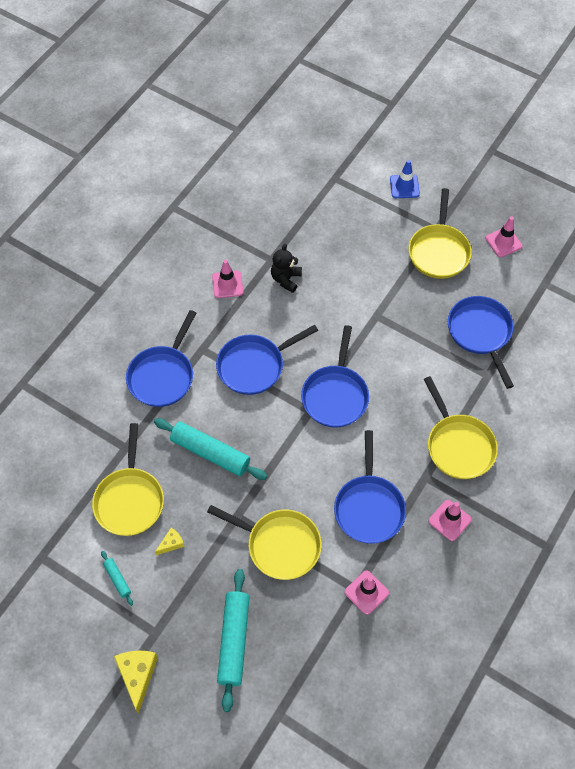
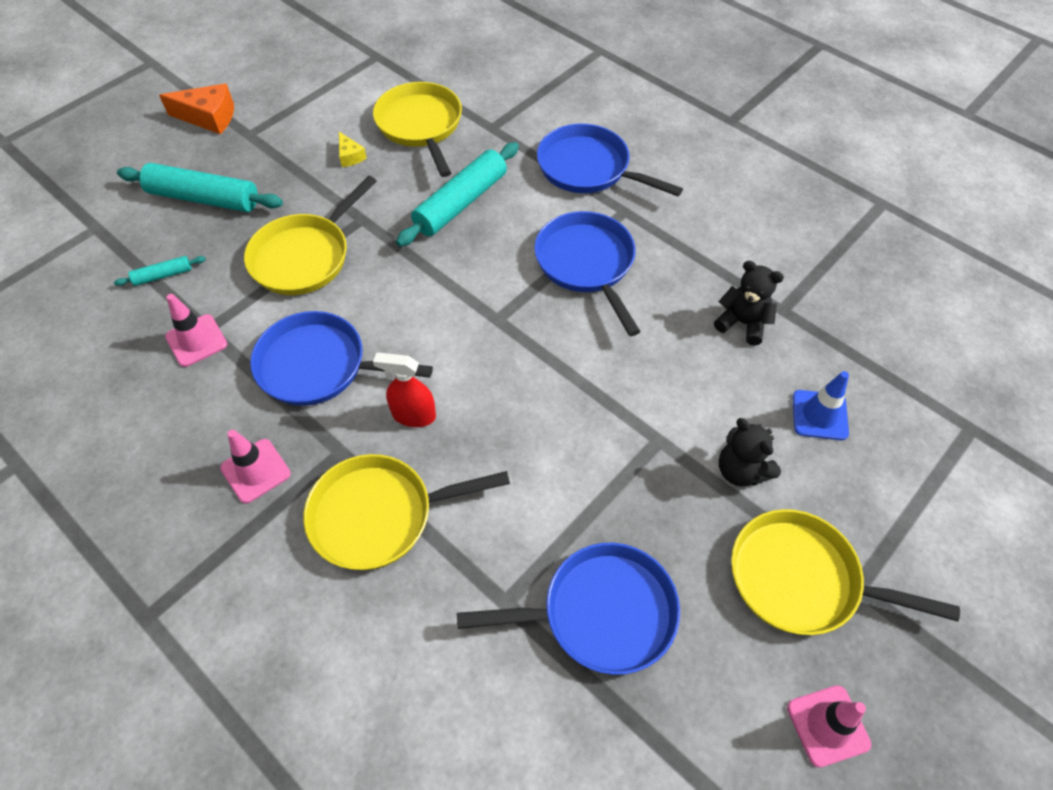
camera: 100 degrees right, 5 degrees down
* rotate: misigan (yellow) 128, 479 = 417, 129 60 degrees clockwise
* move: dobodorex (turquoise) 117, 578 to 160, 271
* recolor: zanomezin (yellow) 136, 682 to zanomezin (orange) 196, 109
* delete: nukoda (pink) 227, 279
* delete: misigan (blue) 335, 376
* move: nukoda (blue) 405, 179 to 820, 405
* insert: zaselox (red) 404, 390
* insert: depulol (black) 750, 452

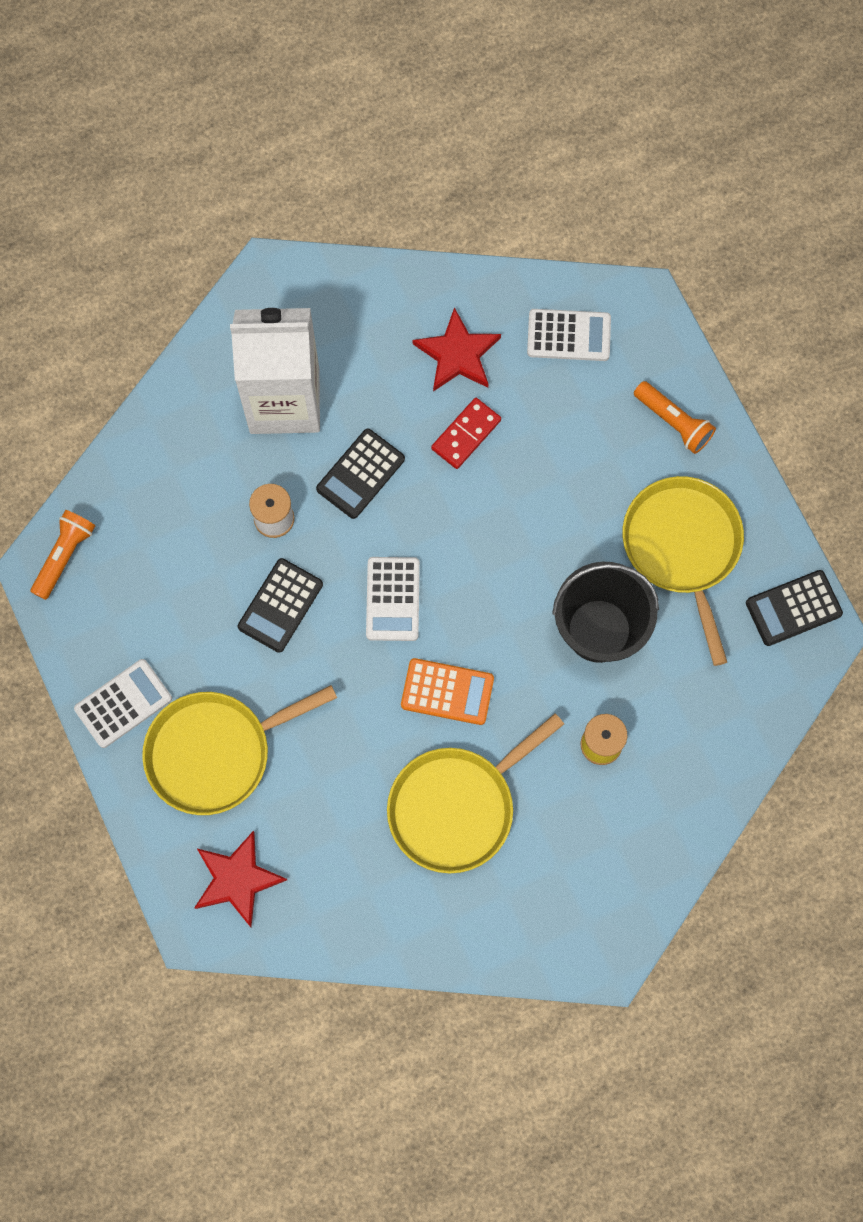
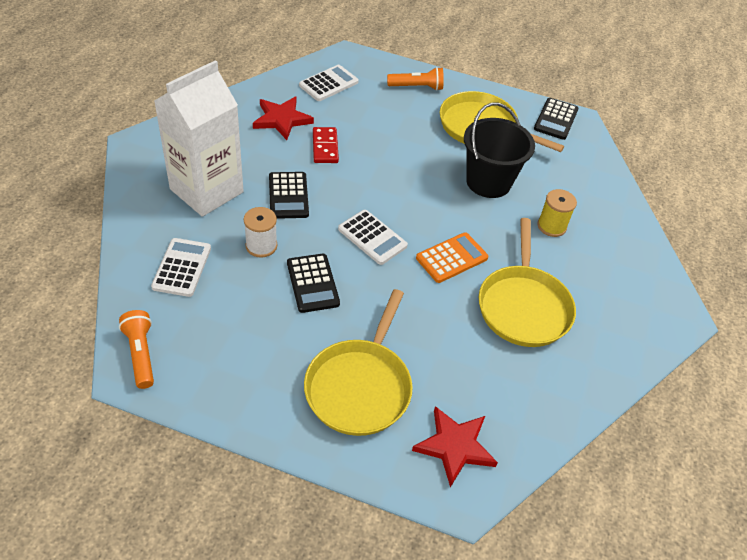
camera: 50 degrees left, 25 degrees down
* move: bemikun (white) 123, 703 to 181, 267

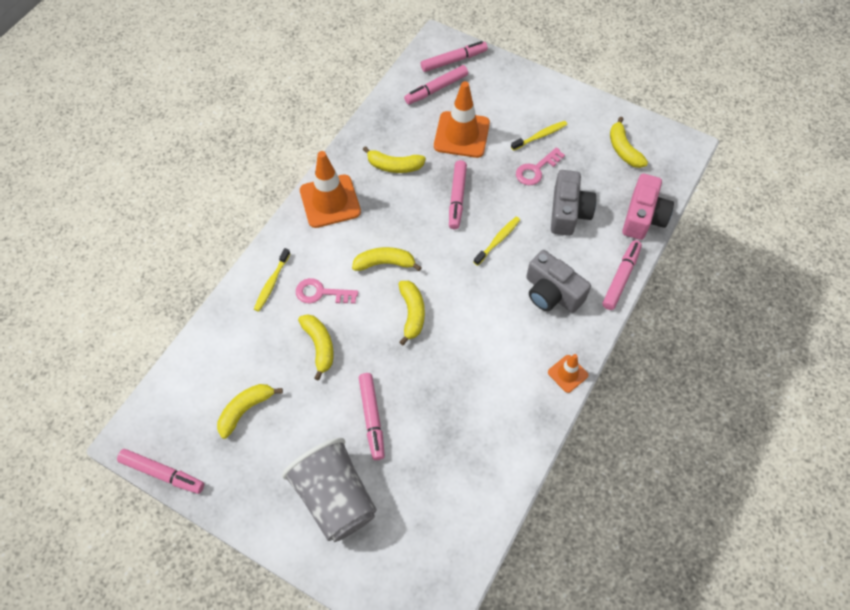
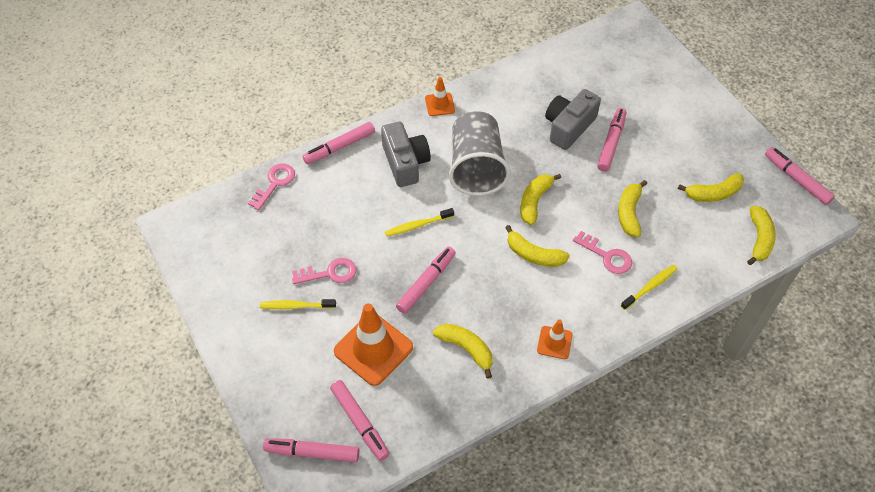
camera: 150 degrees left, 5 degrees down
* move: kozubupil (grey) 329, 490 to 479, 153
* resize: nukoda (orange) 330, 189 = 554, 339 x0.52
* rotate: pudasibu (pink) 436, 85 = 360, 420 60 degrees clockwise
* move: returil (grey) 573, 203 to 573, 119
* move: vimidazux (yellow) 629, 142 to 761, 235
* replace: returil (pink) 648, 207 to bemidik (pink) 271, 186

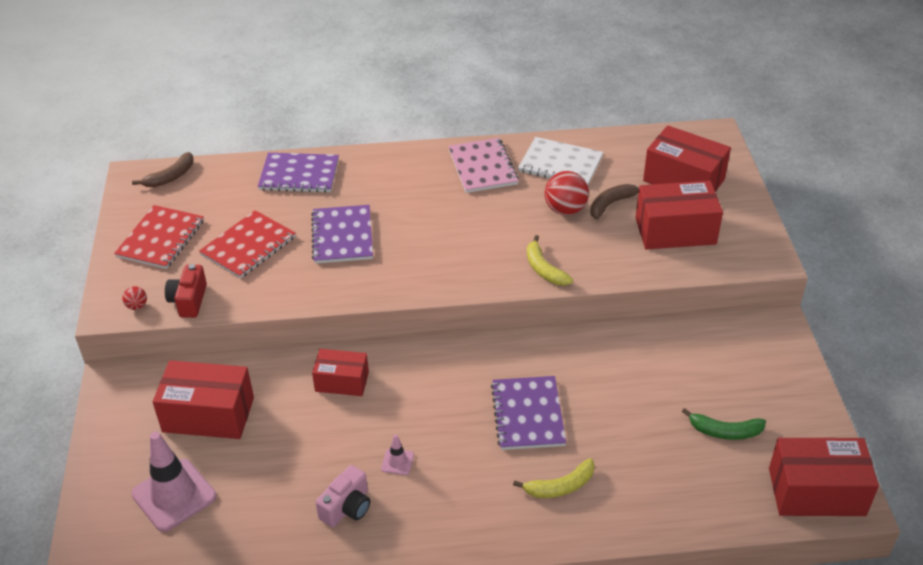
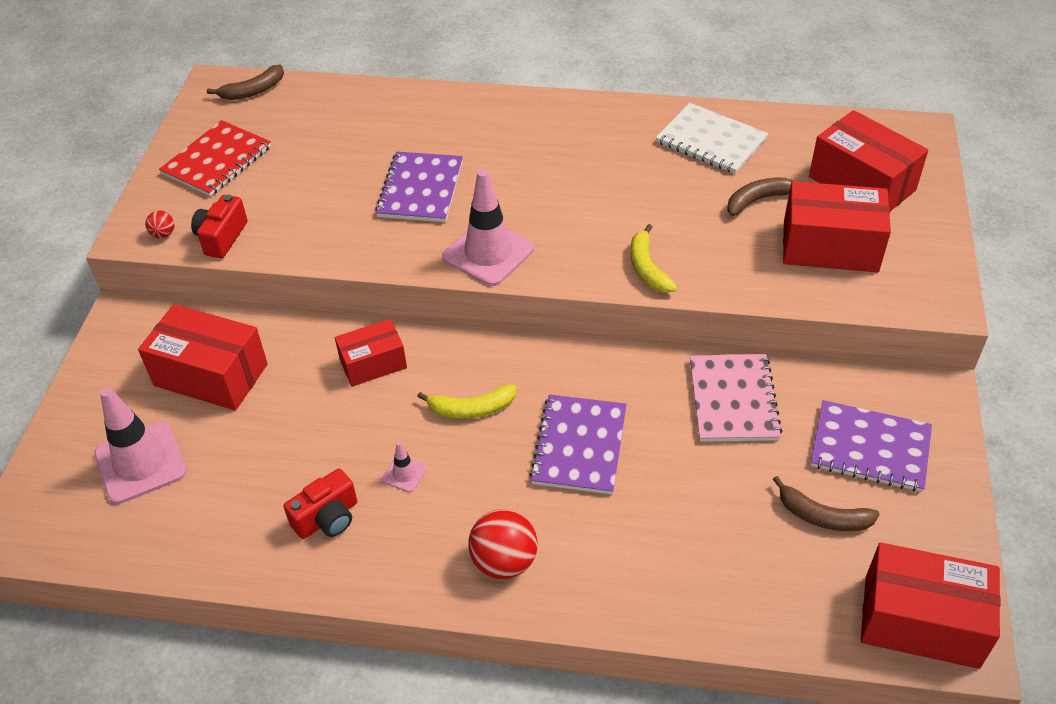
camera: 15 degrees right, 5 degrees up
* delete: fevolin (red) 247, 244
* move: fevolin (purple) 298, 173 to 871, 446
* rotate: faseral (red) 340, 372 = 371, 353 45 degrees counterclockwise
* recolor: returil (pink) 343, 496 to returil (red) 320, 504
* move: fevolin (pink) 483, 165 to 736, 398
* move: vimidazux (yellow) 554, 478 to 466, 401
* move: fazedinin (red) 566, 193 to 502, 544
* recolor: vimidazux (green) 724, 424 to vimidazux (brown) 826, 503
* insert: nukoda (pink) 488, 227

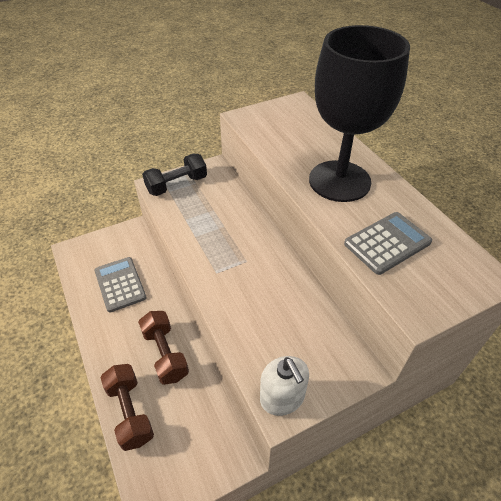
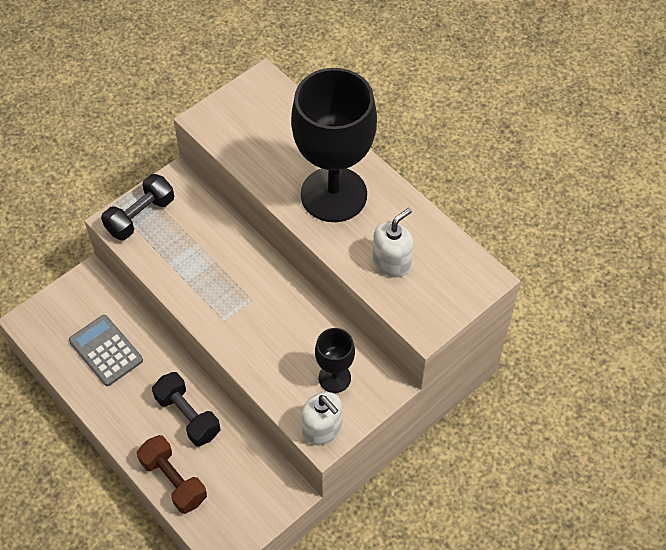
camera: 15 degrees left, 10 degrees up
* recolor: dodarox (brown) 163, 348 to dodarox (black) 186, 409
* replace: bemikun (grey) 388, 243 to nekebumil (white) 392, 242
* insert: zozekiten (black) 335, 360

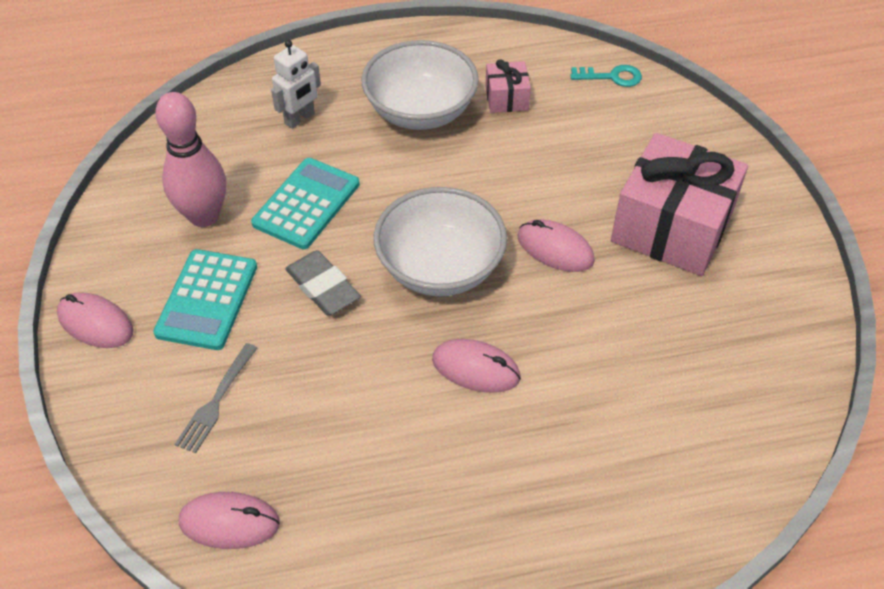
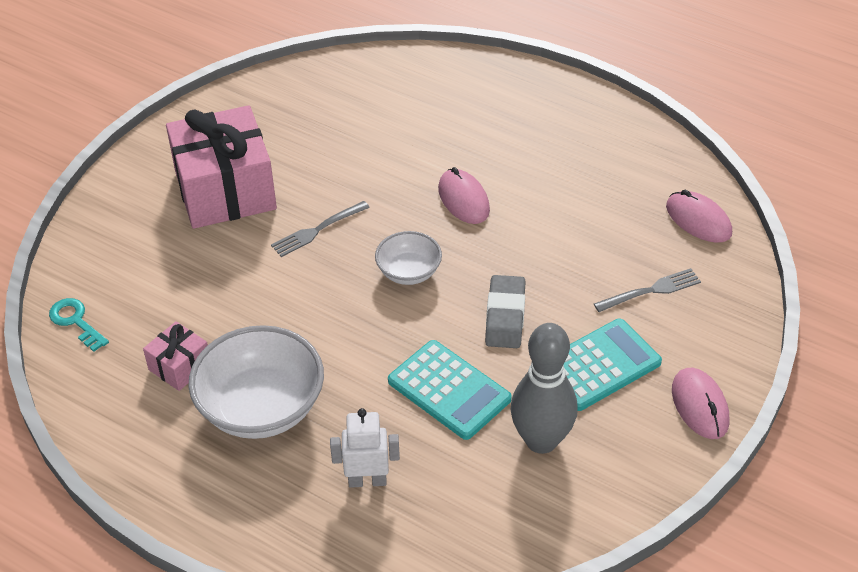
camera: 135 degrees left, 5 degrees down
* recolor: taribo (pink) 190, 159 to taribo (grey) 544, 388
* rotate: bemikun (turquoise) 305, 203 = 450, 390 120 degrees counterclockwise
* resize: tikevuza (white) 440, 241 = 408, 258 x0.55
* replace: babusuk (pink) 556, 246 to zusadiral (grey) 320, 229

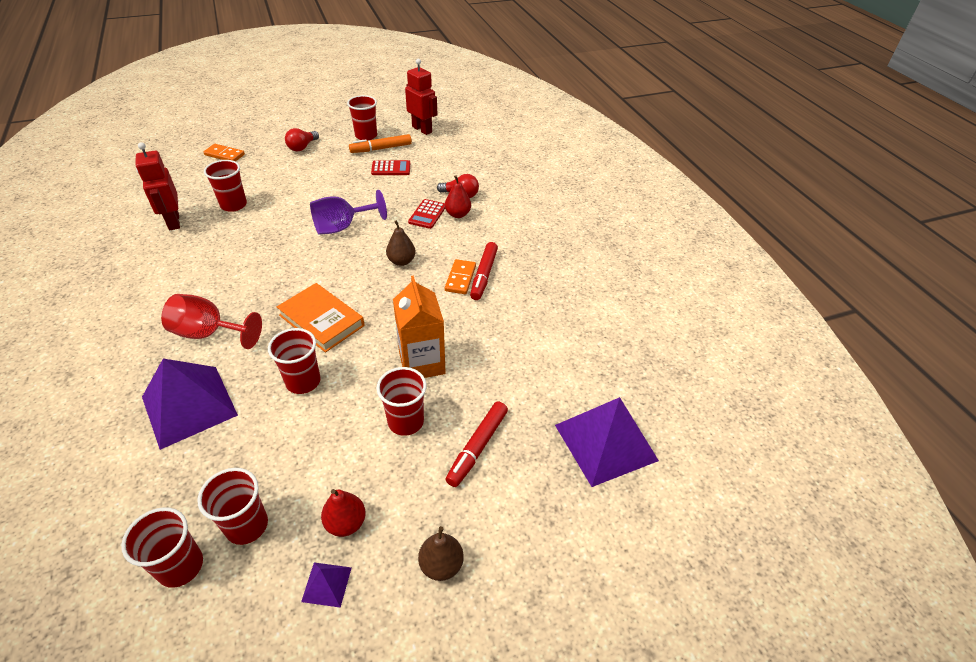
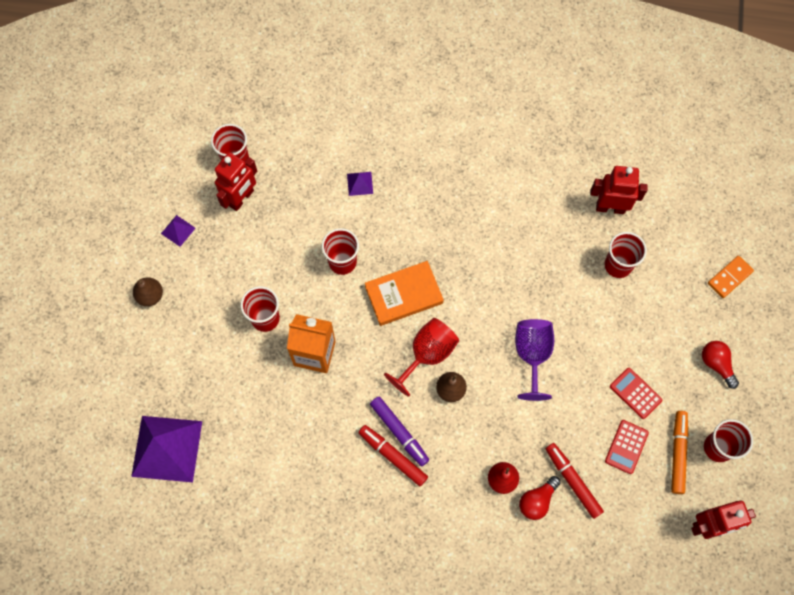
camera: 120 degrees right, 25 degrees up
* resize: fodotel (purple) 190, 404 = 360, 184 x0.43
* move: zozekiten (red) 211, 321 to 421, 357
* replace: kozubupil (red) 232, 506 to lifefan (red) 236, 181
* delete: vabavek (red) 343, 513
* move: bemikun (red) 426, 214 to 636, 393
* replace: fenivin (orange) 460, 276 to pudasibu (purple) 399, 431
* move: pudasibu (red) 476, 444 to 575, 481

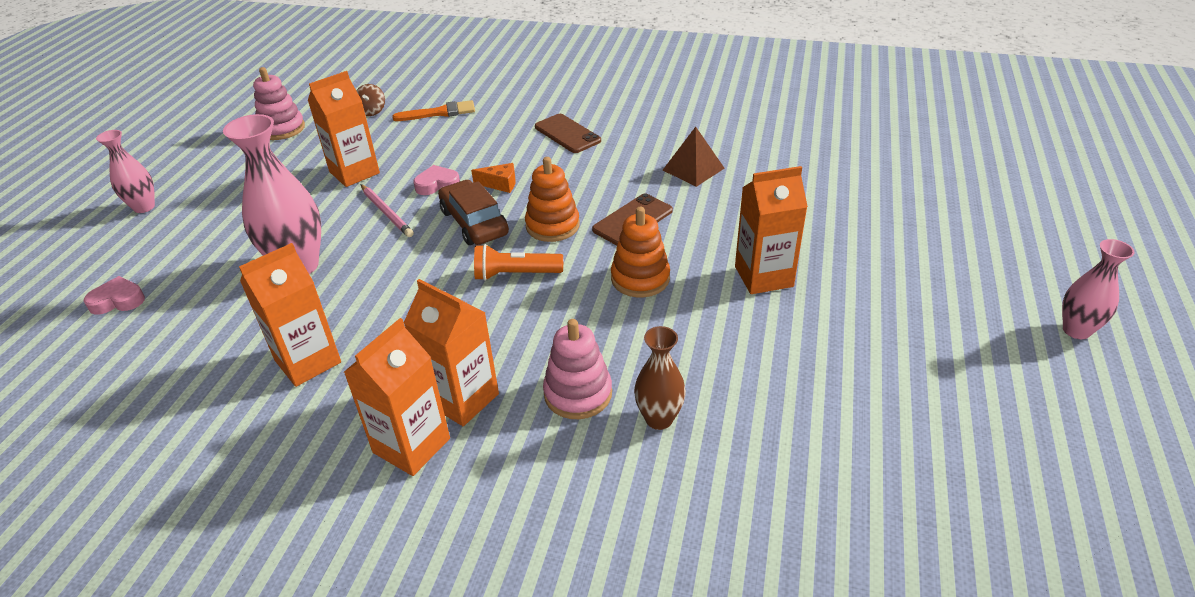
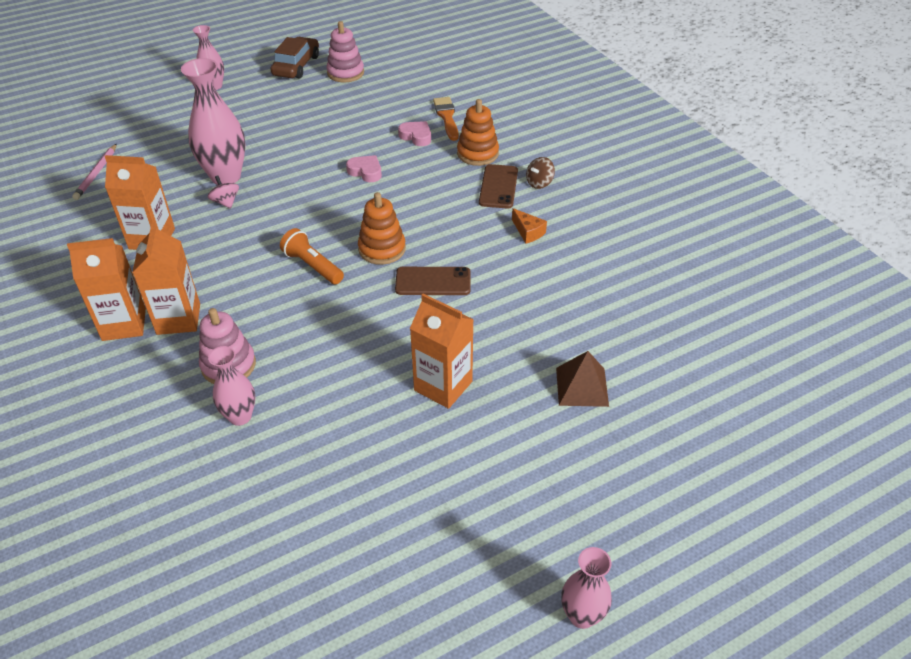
camera: 45 degrees right, 5 degrees up
* move: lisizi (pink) 114, 295 to 414, 133
* delete: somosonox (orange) 344, 129
* move: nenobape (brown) 370, 100 to 540, 173
* move: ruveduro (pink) 387, 210 to 94, 172
* rotate: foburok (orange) 433, 110 = 446, 119 135 degrees counterclockwise
* move: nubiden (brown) 473, 212 to 295, 58
* move: zanomezin (orange) 493, 178 to 529, 226
* move: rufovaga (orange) 640, 252 to 478, 132
* recolor: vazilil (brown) 660, 378 to vazilil (pink) 231, 386
* move: fodotel (brown) 694, 157 to 582, 379
* insert: nenobape (pink) 223, 192

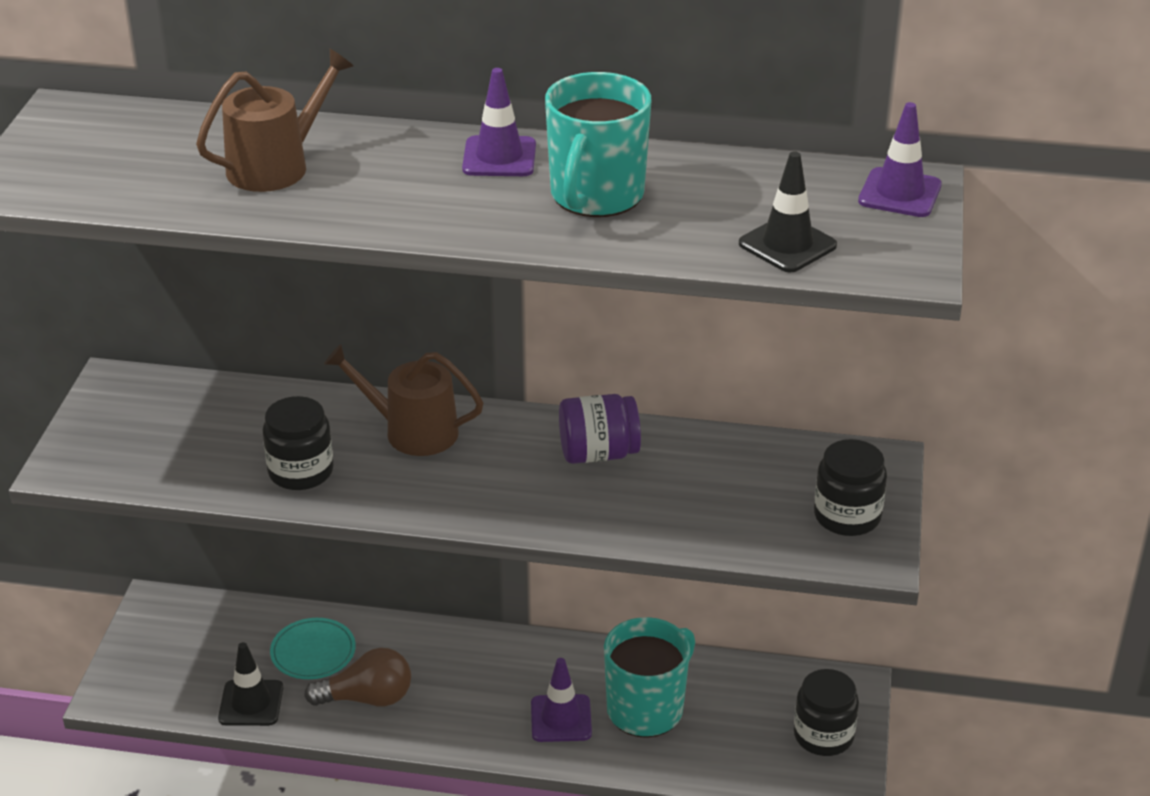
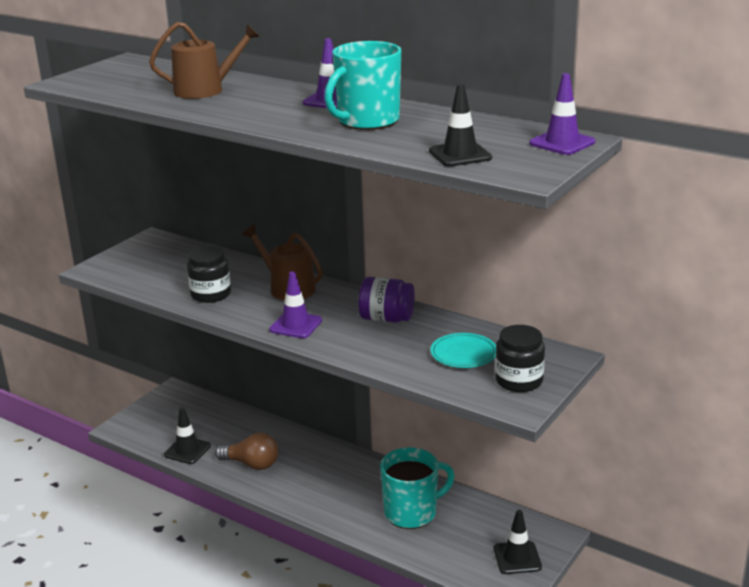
camera: 25 degrees right, 10 degrees down
* move: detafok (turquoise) 313, 648 to 463, 350
* move: nukoda (purple) 561, 700 to 295, 305
* replace: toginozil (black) 826, 712 to nukoda (black) 518, 542

